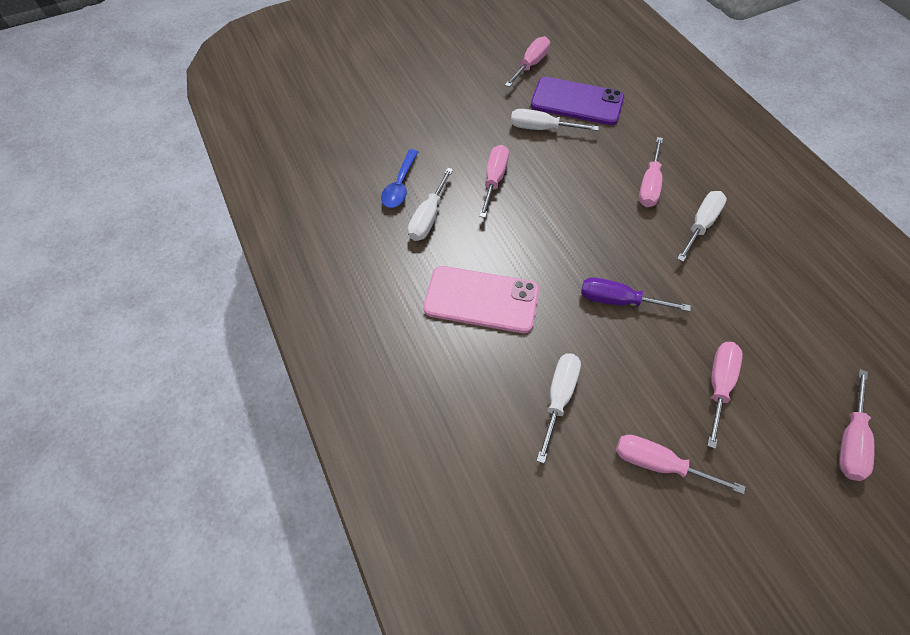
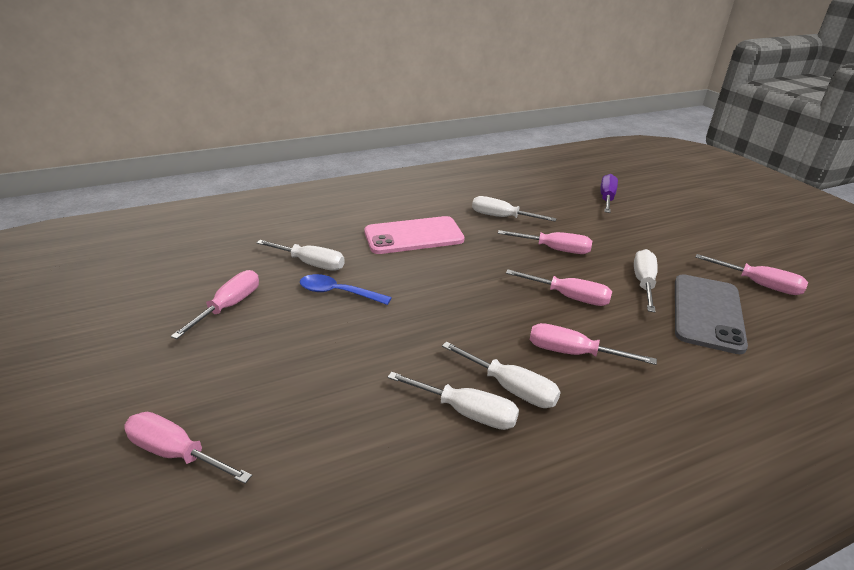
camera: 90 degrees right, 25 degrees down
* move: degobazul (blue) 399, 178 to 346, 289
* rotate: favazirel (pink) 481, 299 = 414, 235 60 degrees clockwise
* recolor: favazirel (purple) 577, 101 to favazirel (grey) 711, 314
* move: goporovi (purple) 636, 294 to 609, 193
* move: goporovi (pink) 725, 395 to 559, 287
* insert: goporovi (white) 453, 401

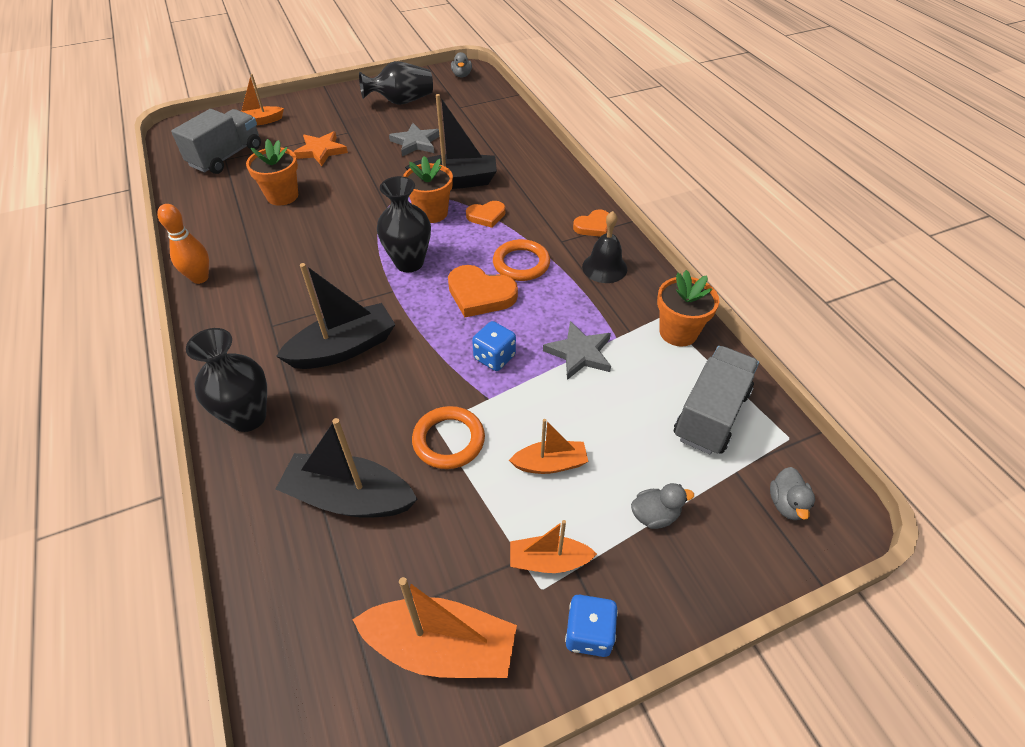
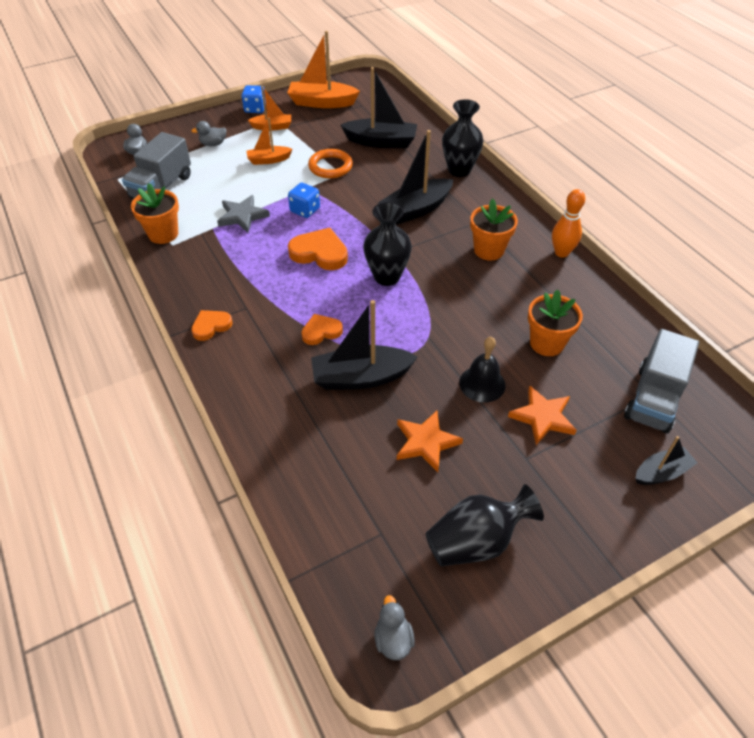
camera: 175 degrees right, 0 degrees up
* recolor: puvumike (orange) 262, 100 to puvumike (black) 666, 460
* recolor: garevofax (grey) 414, 139 to garevofax (orange) 430, 441
* move: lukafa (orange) 428, 189 to 494, 229
* delete: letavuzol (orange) 521, 260
* move: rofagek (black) 604, 247 to 482, 369

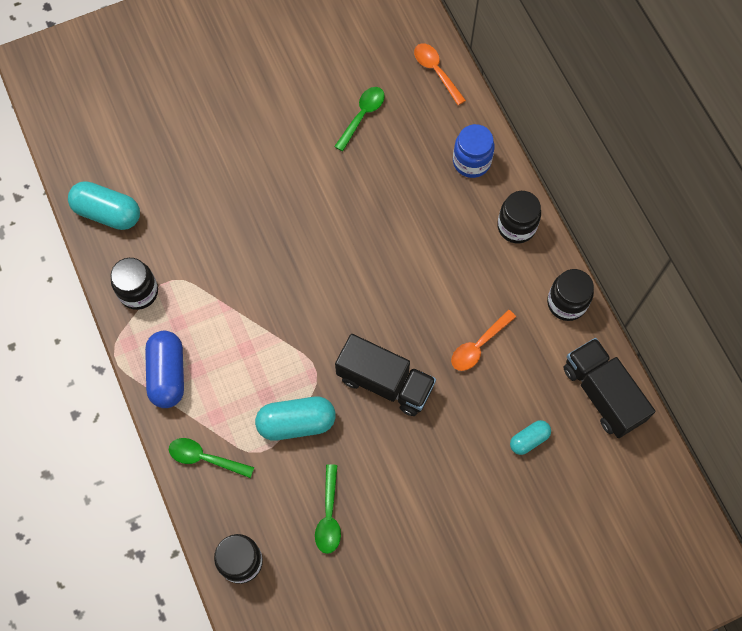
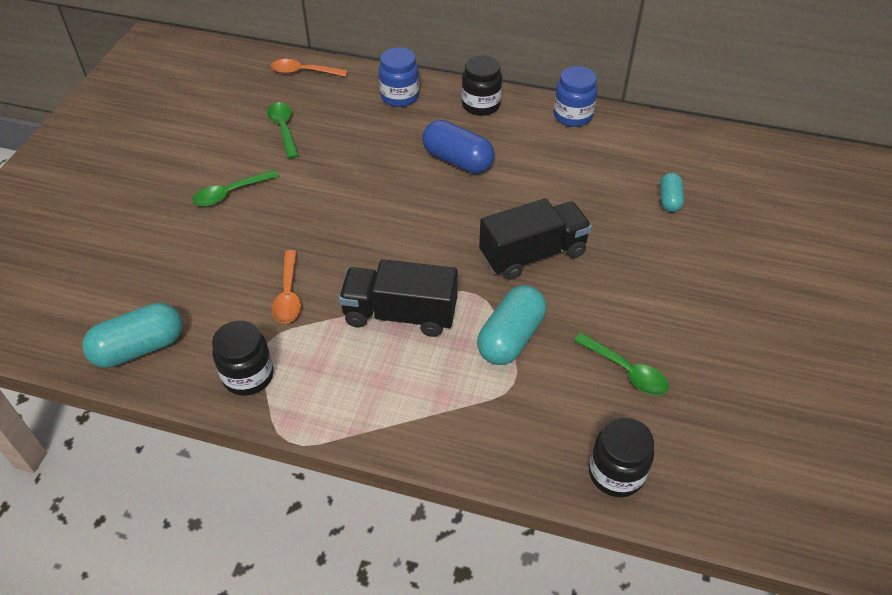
camera: 50 degrees left, 20 degrees down
* move: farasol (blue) 164, 369 to 458, 147
* move: degobazul (green) 211, 458 to 235, 188
* move: degobazul (orange) 483, 340 to 286, 286
* recolor: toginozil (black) 570, 295 to toginozil (blue) 575, 96
* move: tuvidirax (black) 609, 388 to 398, 298

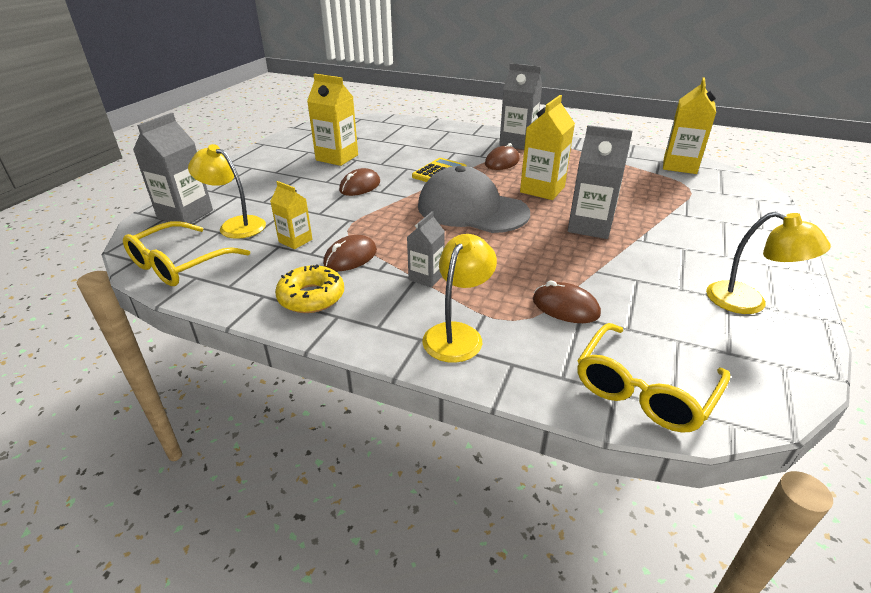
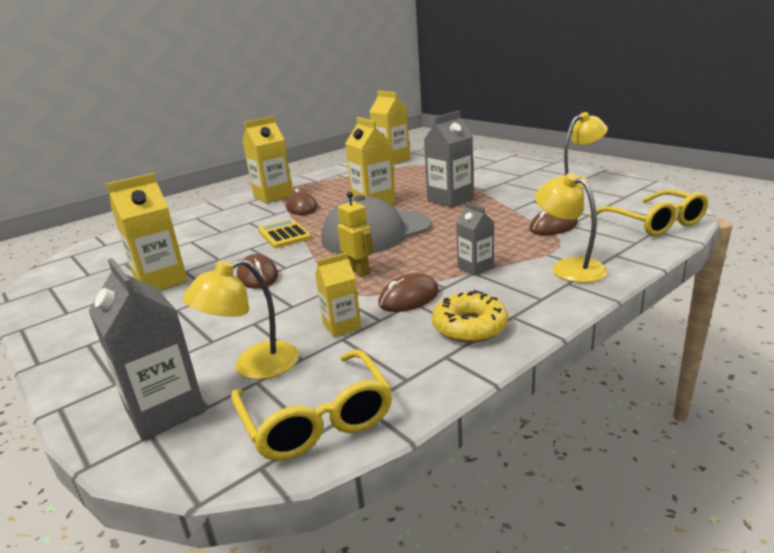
camera: 60 degrees left, 10 degrees down
* rotate: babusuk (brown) 350, 253 = 408, 292 75 degrees clockwise
* recolor: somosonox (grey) 520, 106 to somosonox (yellow) 267, 159
* insert: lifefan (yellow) 355, 234

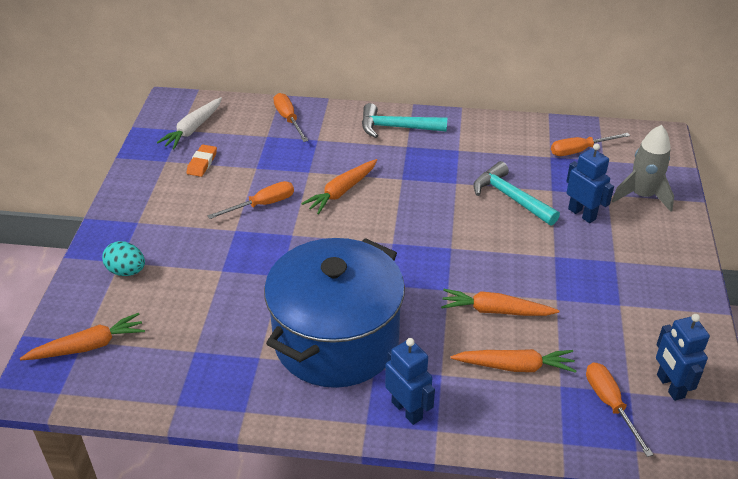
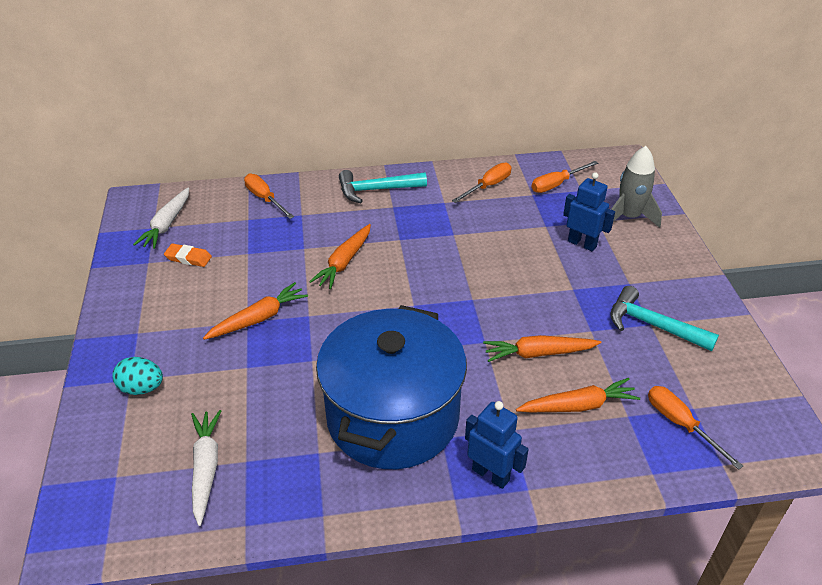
camera: 15 degrees left, 0 degrees up
* move: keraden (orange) 82, 337 to 255, 311
* rotate: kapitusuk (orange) 202, 161 = 188, 255 75 degrees counterclockwise
* move: goporovi (orange) 251, 200 to 482, 183
* move: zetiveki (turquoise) 516, 193 to 665, 318
* delete: lifefan (blue) 683, 357
* insert: keraden (white) 206, 468

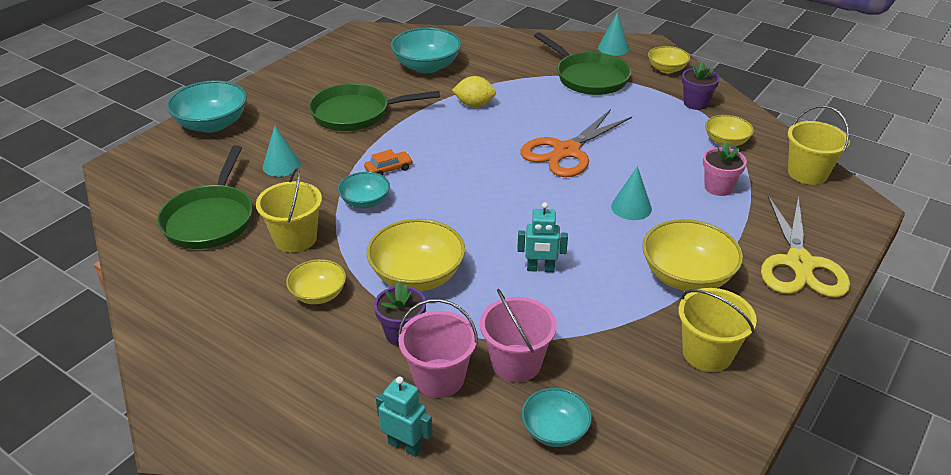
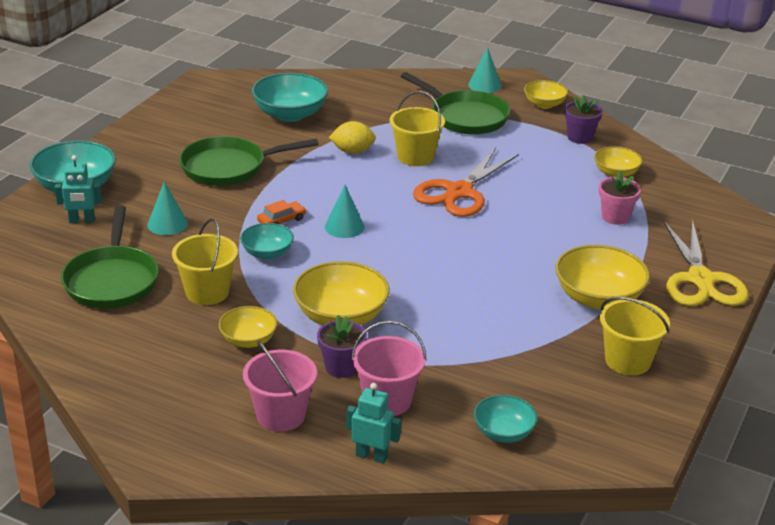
camera: 10 degrees left, 5 degrees down
* move: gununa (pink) 518, 335 to 280, 386
* move: lifefan (turquoise) 542, 237 to 78, 189
* move: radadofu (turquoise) 631, 193 to 344, 211
* move: gununa (yellow) 819, 145 to 417, 128

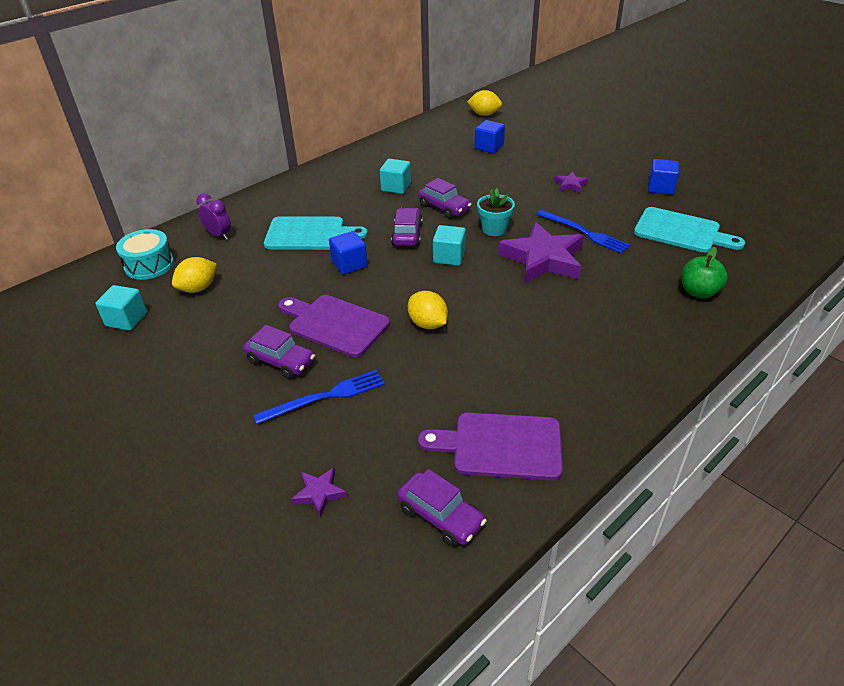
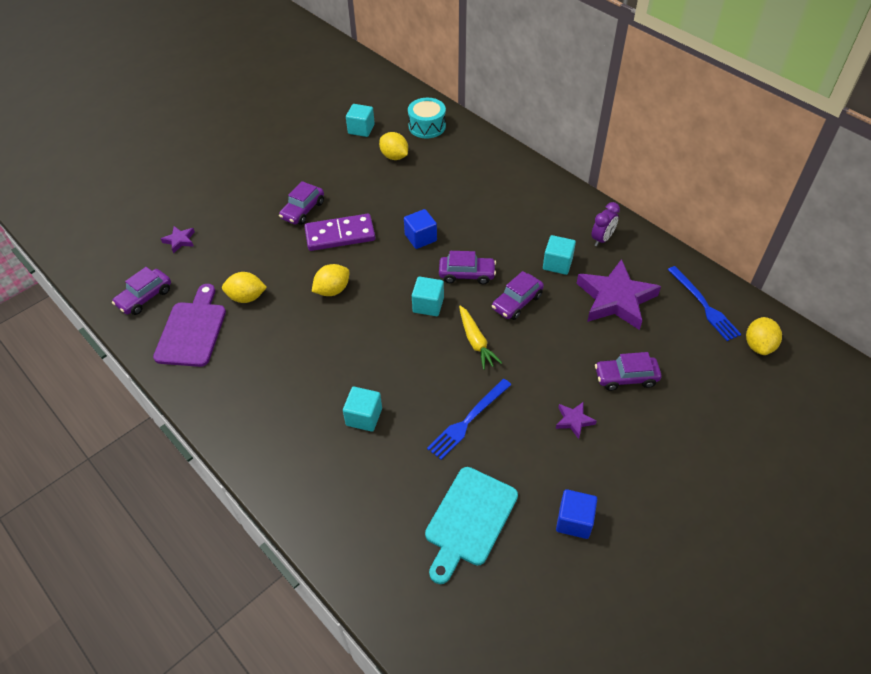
camera: 90 degrees right, 10 degrees up
* move: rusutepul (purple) 213, 217 to 605, 224
* move: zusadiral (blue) 319, 397 to 704, 303
* delete: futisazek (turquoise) 316, 233
* replace: futisazek (purple) 334, 326 to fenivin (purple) 339, 232
* delete: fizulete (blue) 490, 136
* replace: lukafa (turquoise) 496, 212 to keraden (yellow) 480, 338
* move: garevofax (purple) 541, 253 to 618, 294
* delete: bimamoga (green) 704, 272
* insert: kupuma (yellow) 244, 287
* insert: fizulete (turquoise) 362, 409
* insert: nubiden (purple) 628, 371

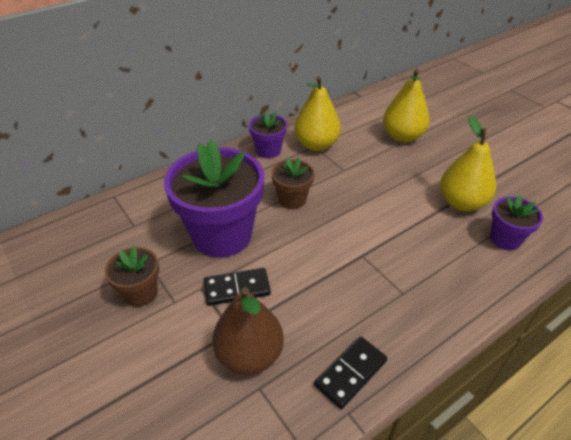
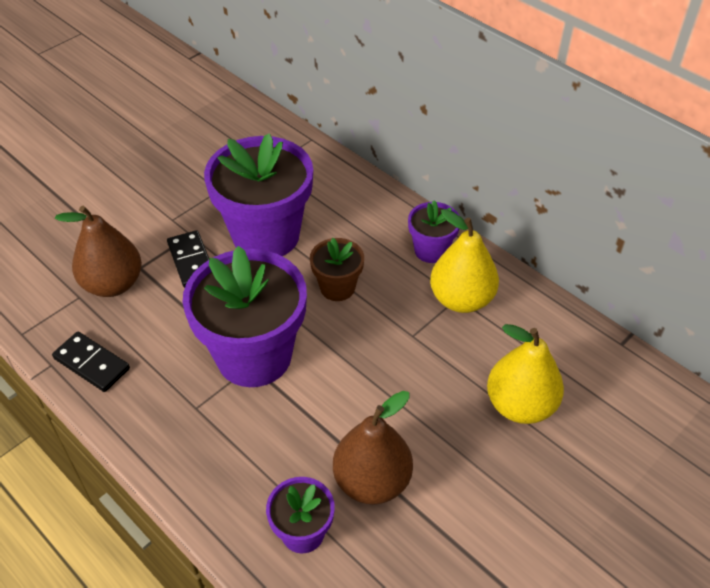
camera: 80 degrees right, 5 degrees up
* delete: lukafa (brown) 132, 276
* recolor: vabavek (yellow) 468, 163 to vabavek (brown) 373, 448
* insert: lukafa (purple) 244, 316

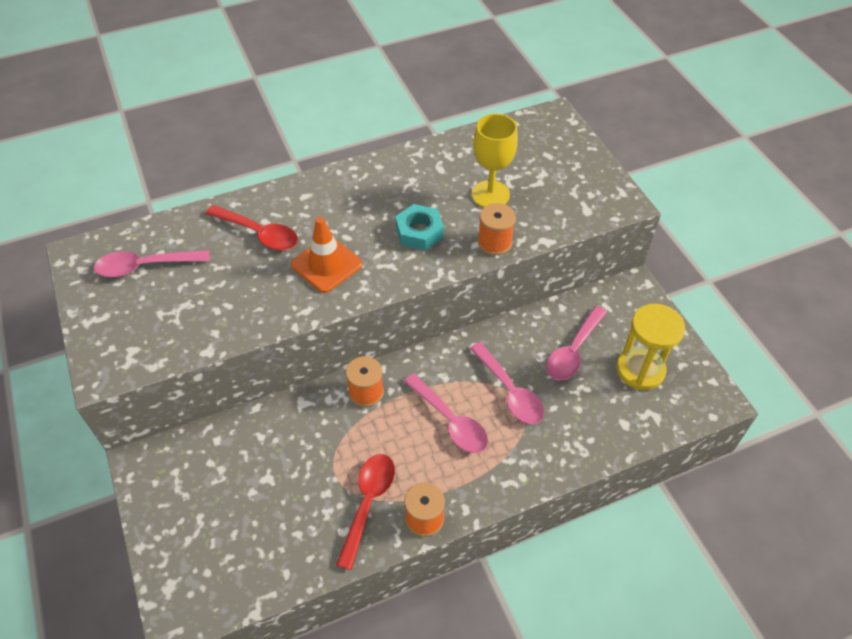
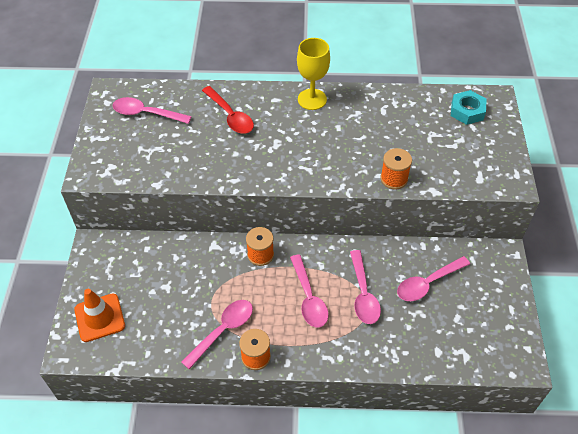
camera: 25 degrees right, 0 degrees up
* move: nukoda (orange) 327, 255 to 99, 315
* recolor: degobazul (red) 365, 512 to degobazul (pink) 217, 334
* move: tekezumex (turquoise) 419, 227 to 469, 107
* move: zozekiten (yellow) 495, 160 to 313, 74
* delete: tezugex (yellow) 651, 347

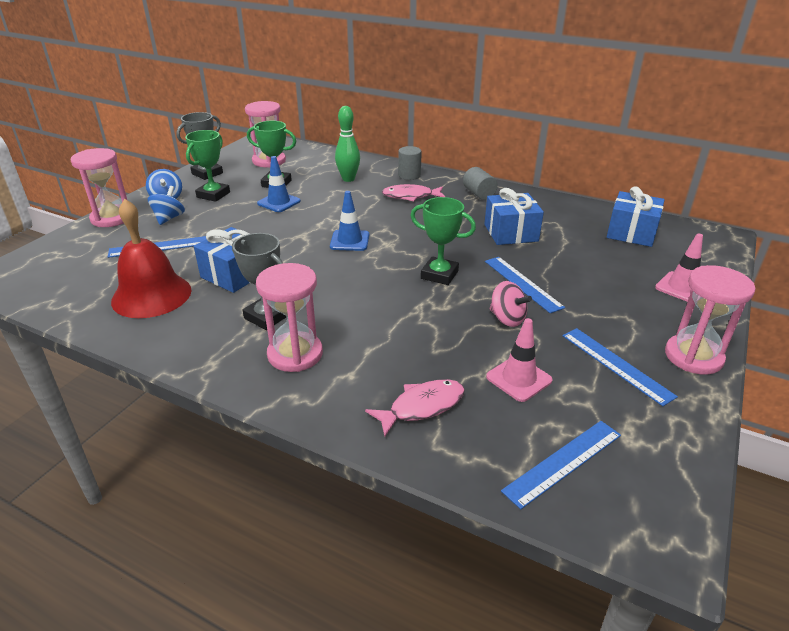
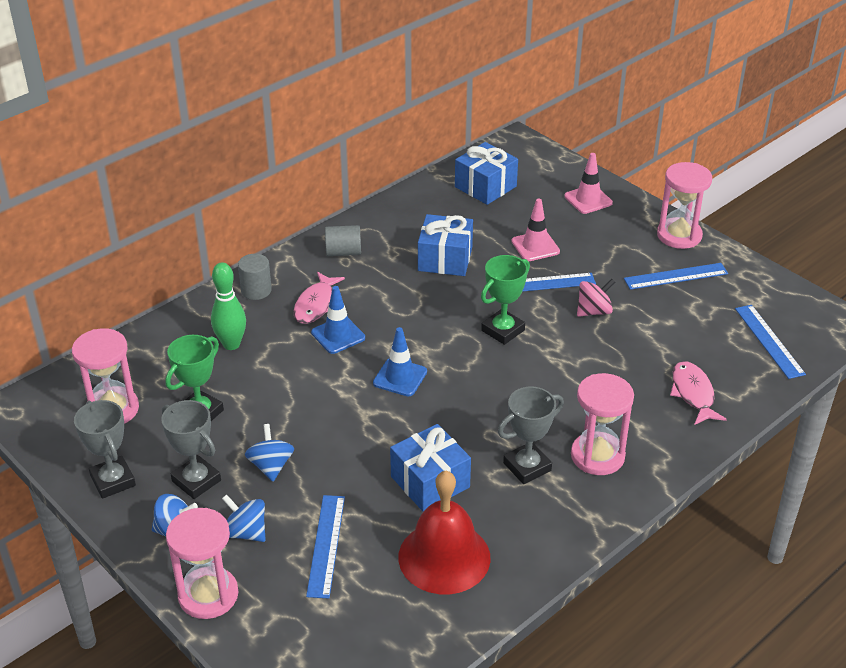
camera: 70 degrees left, 5 degrees up
* recolor: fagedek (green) 207, 166 to fagedek (grey) 191, 449
* move: nukoda (blue) 279, 184 to 338, 320
* move: nukoda (pink) 519, 360 to 535, 230
* insert: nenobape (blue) 269, 453

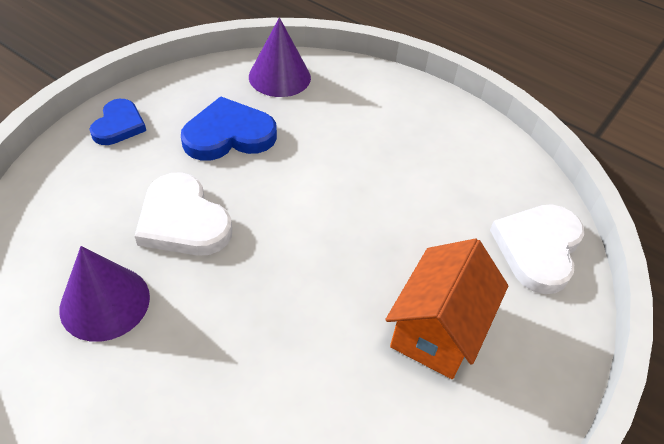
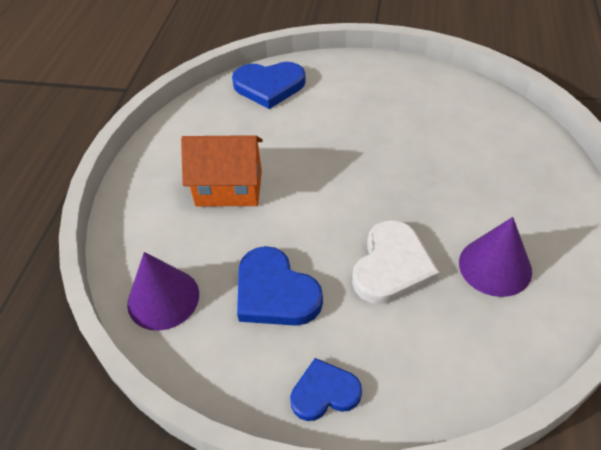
camera: 110 degrees left, 0 degrees up
* move: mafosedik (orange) 446, 309 to 222, 170
* recolor: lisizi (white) 537, 249 to lisizi (blue) 269, 85

